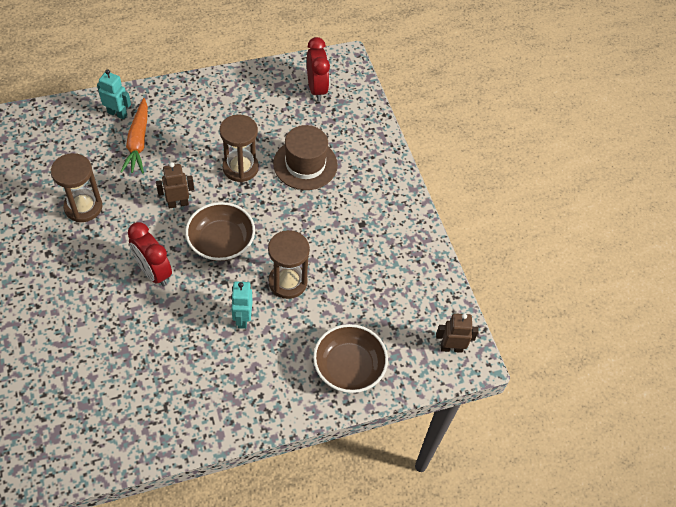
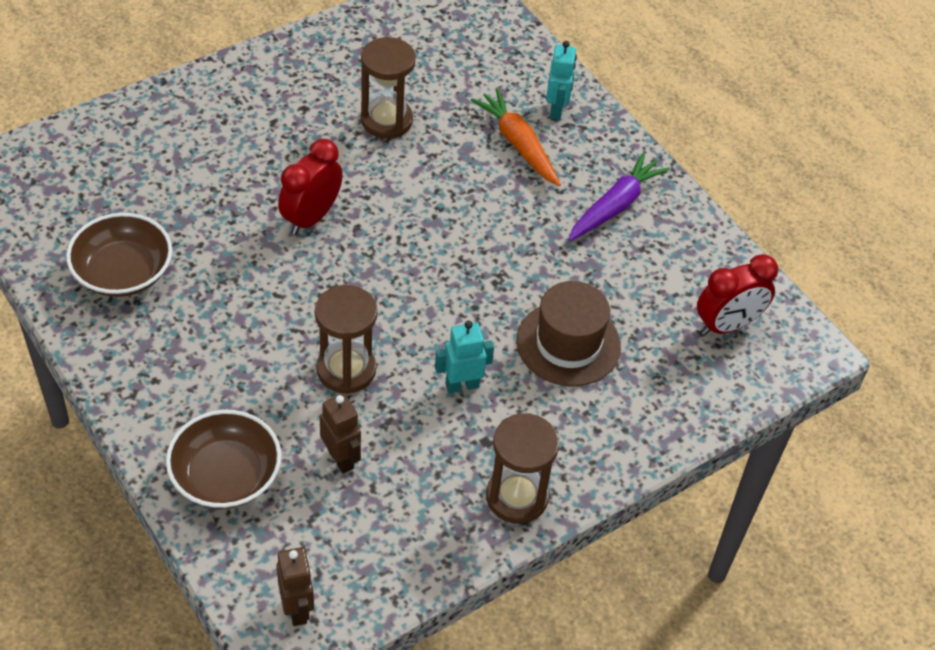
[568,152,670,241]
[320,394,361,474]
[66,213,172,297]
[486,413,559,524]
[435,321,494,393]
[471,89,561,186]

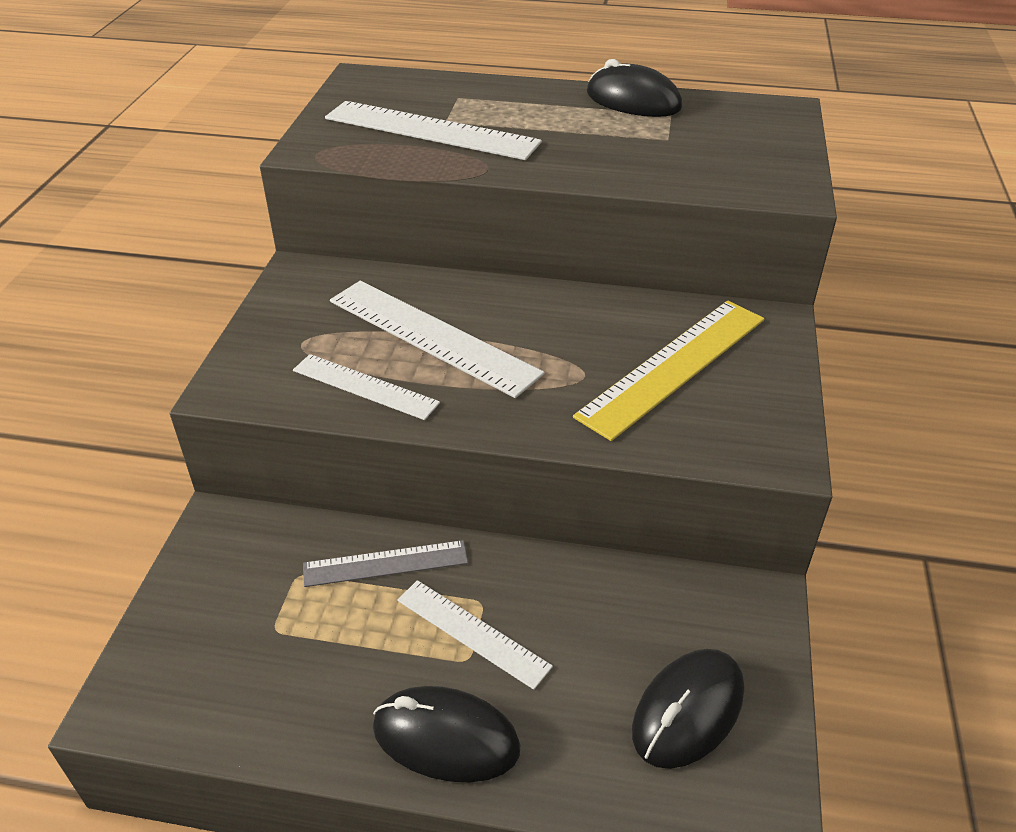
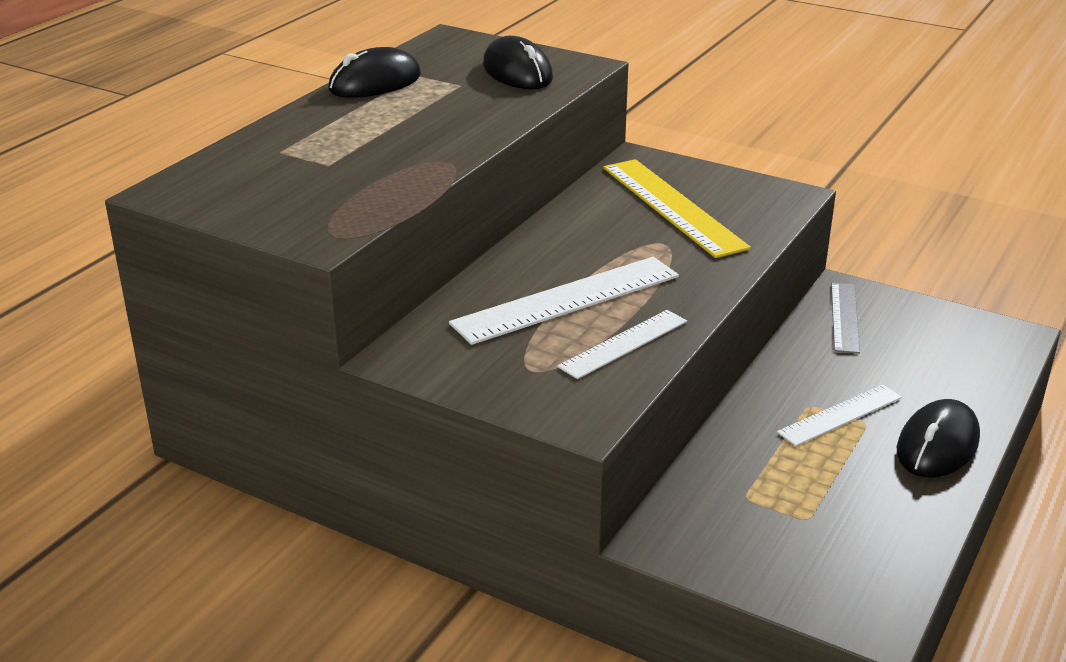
[325,101,542,160] (first image)
[831,283,860,354]
[483,36,553,89]

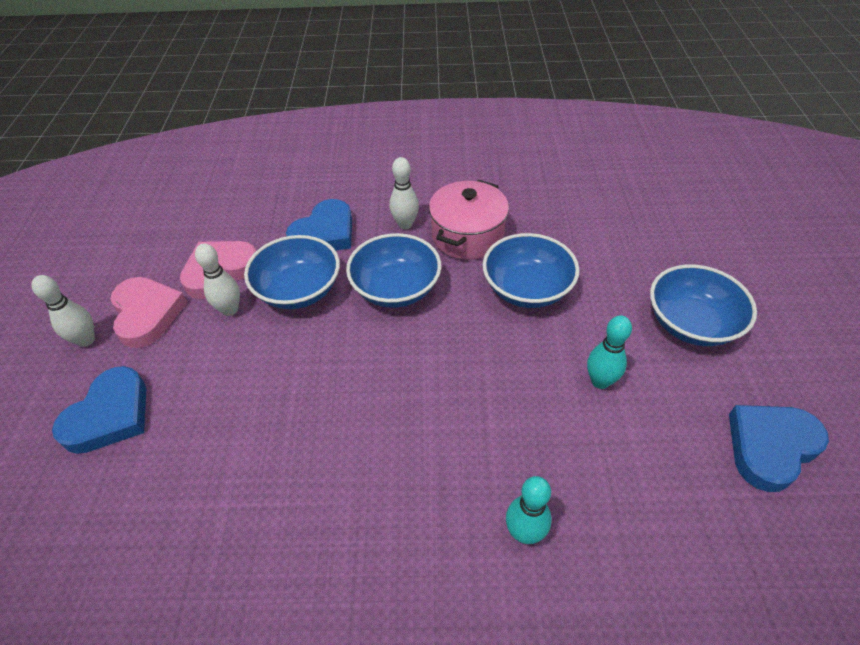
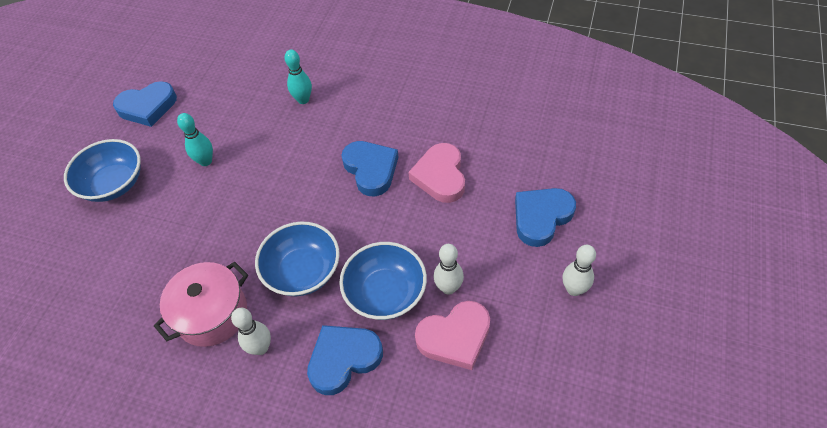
[483,233,579,308] (first image)
[341,141,398,196]
[408,143,465,203]

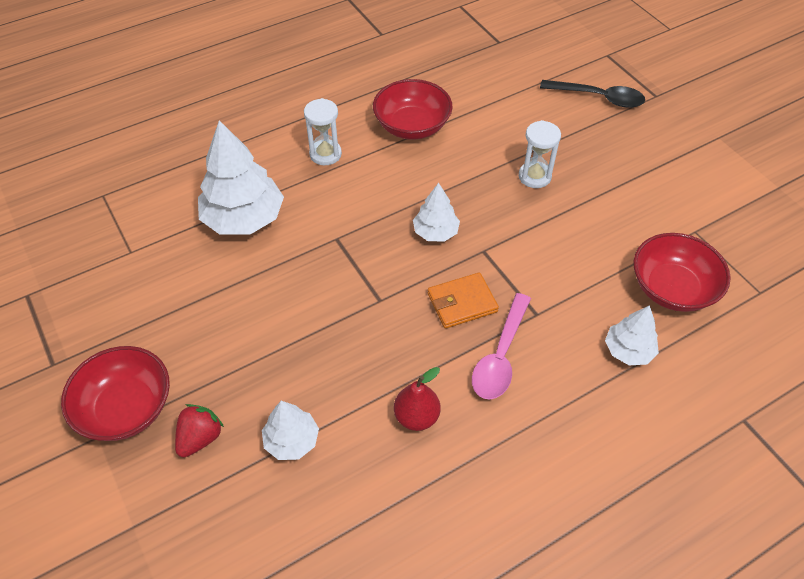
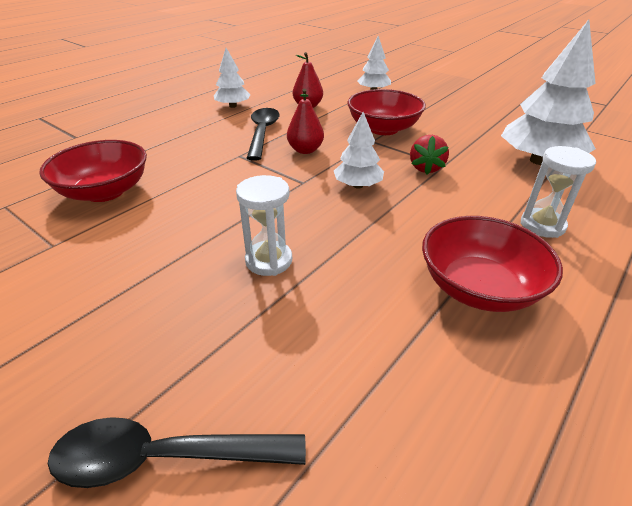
[347,89,426,135]
[410,135,449,174]
[214,48,250,108]
[287,89,324,154]
[247,108,280,161]

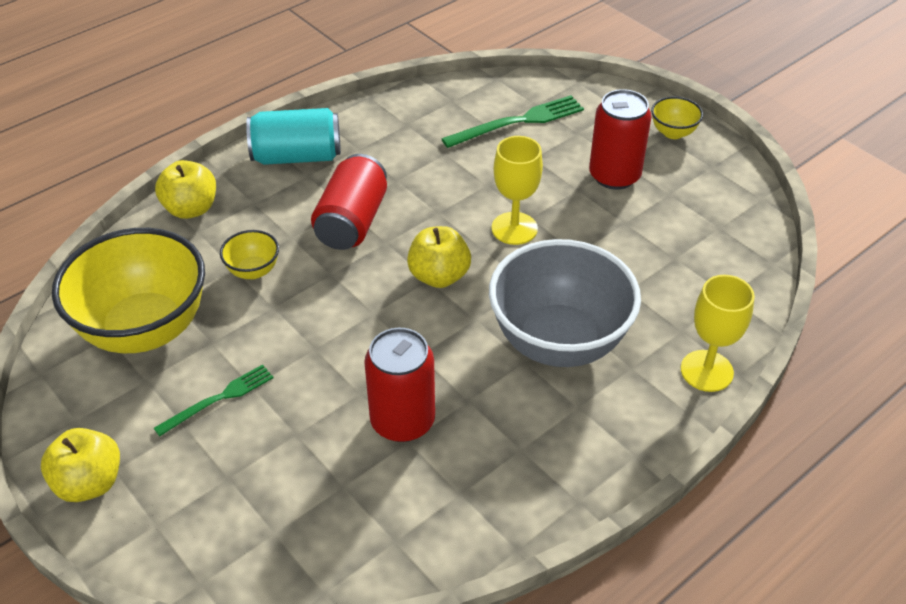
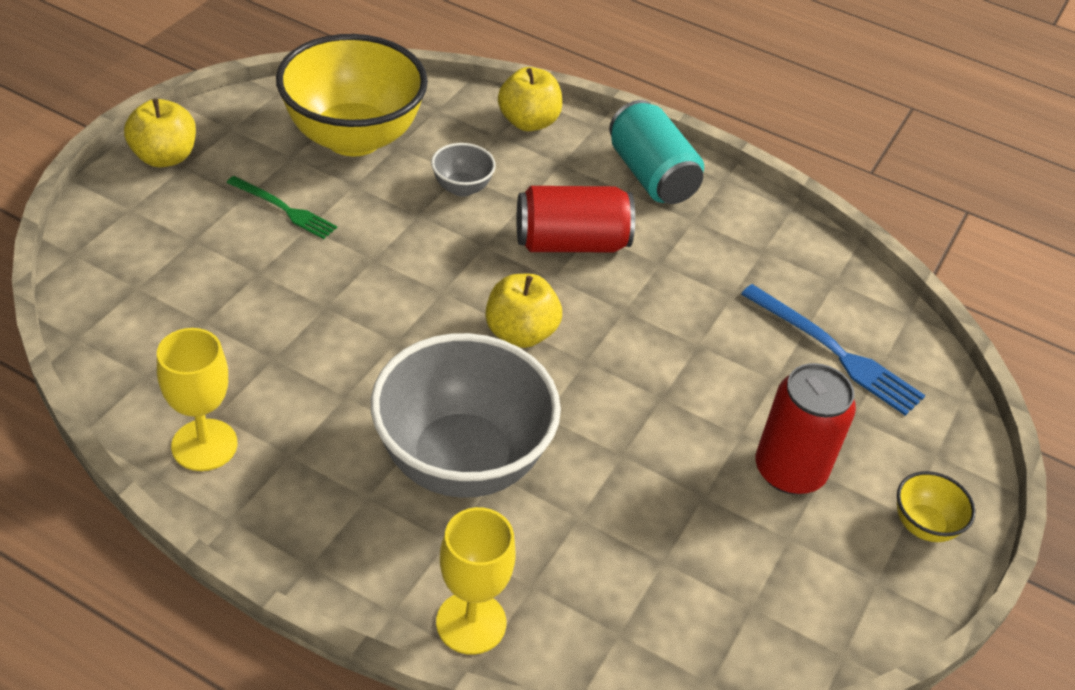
[364,328,435,442] (first image)
[157,328,237,471]
[431,143,496,197]
[741,284,925,416]

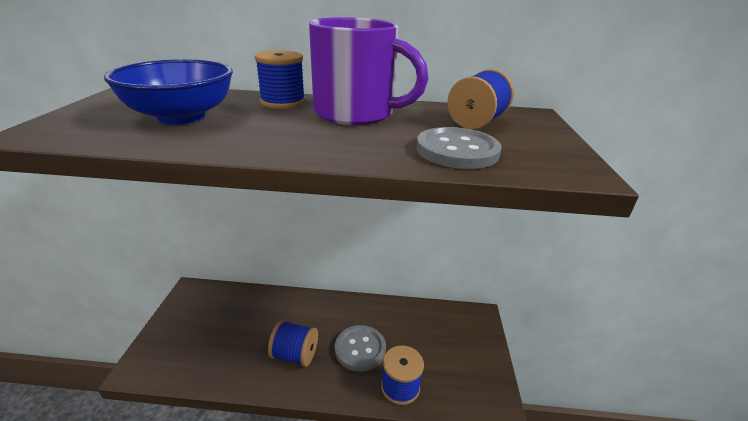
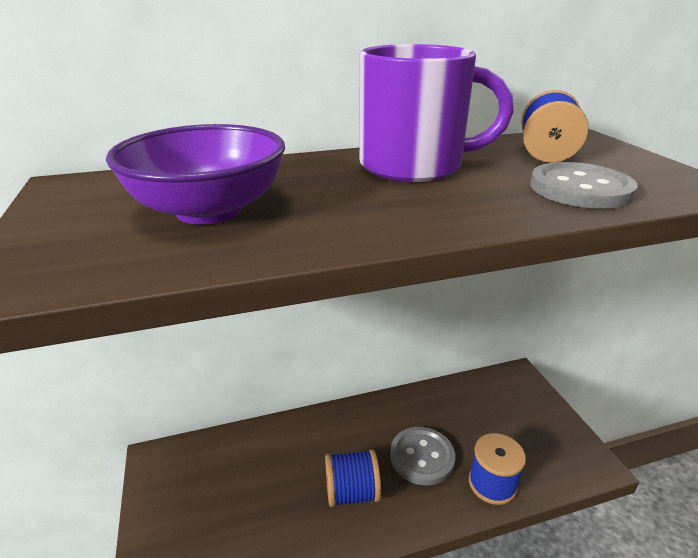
[255,50,305,109] (first image)
[106,124,285,225]

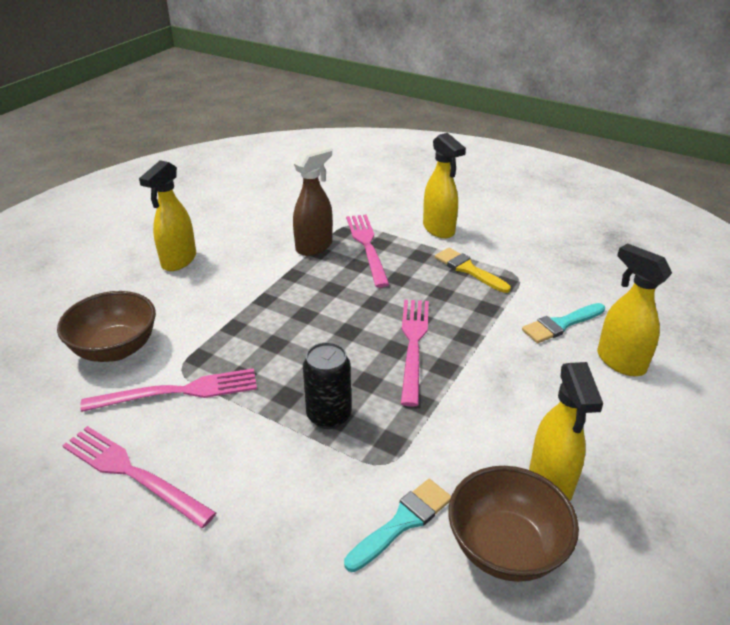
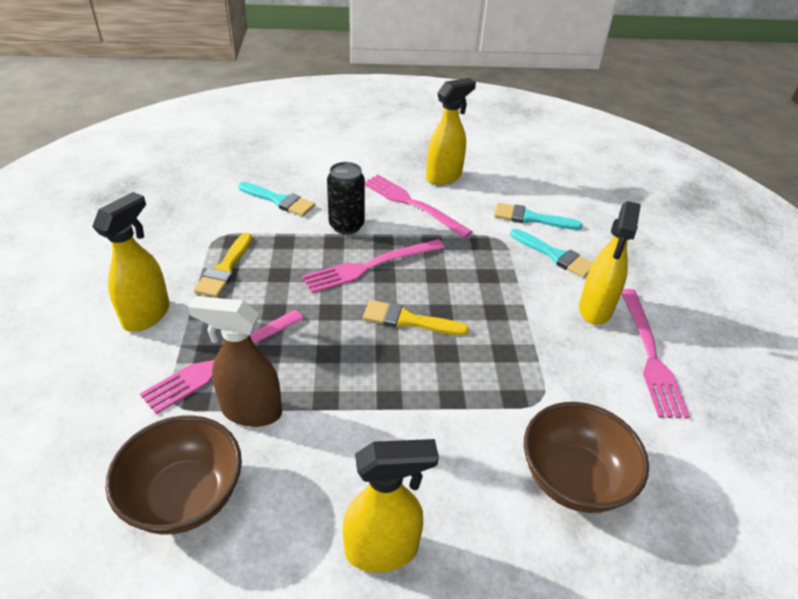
[363,300,469,336]
[510,229,593,278]
[365,175,473,238]
[327,162,365,235]
[106,415,242,535]
[579,201,641,325]

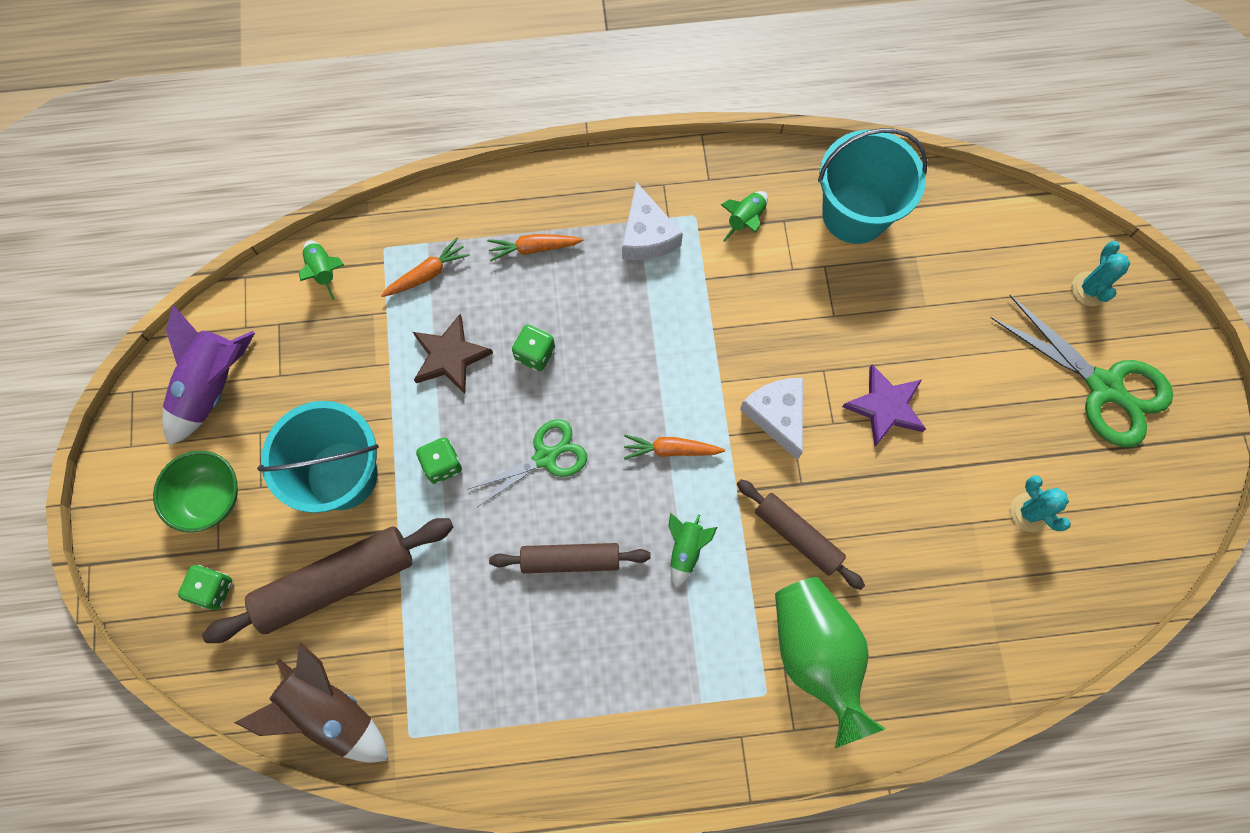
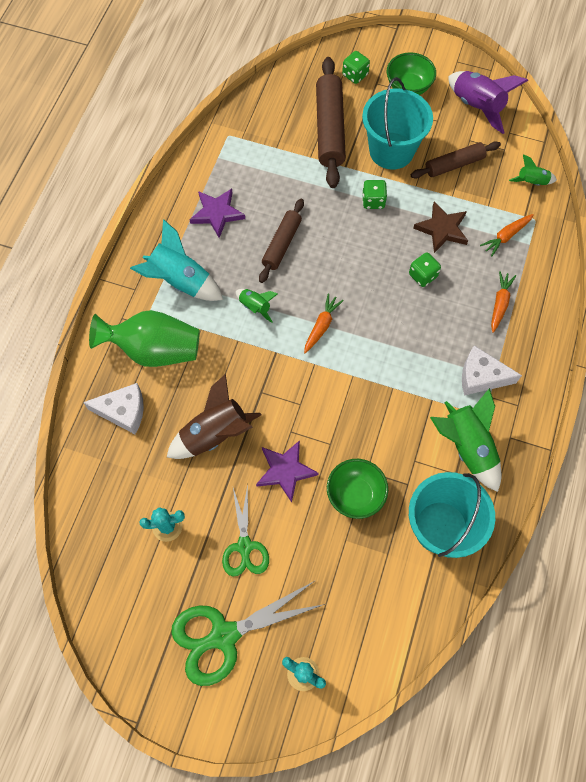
[130,219,223,301]
[189,189,245,238]
[327,459,388,519]
[167,374,261,459]
[222,484,269,576]
[411,141,501,178]
[83,383,144,434]
[480,214,534,257]
[430,388,501,492]

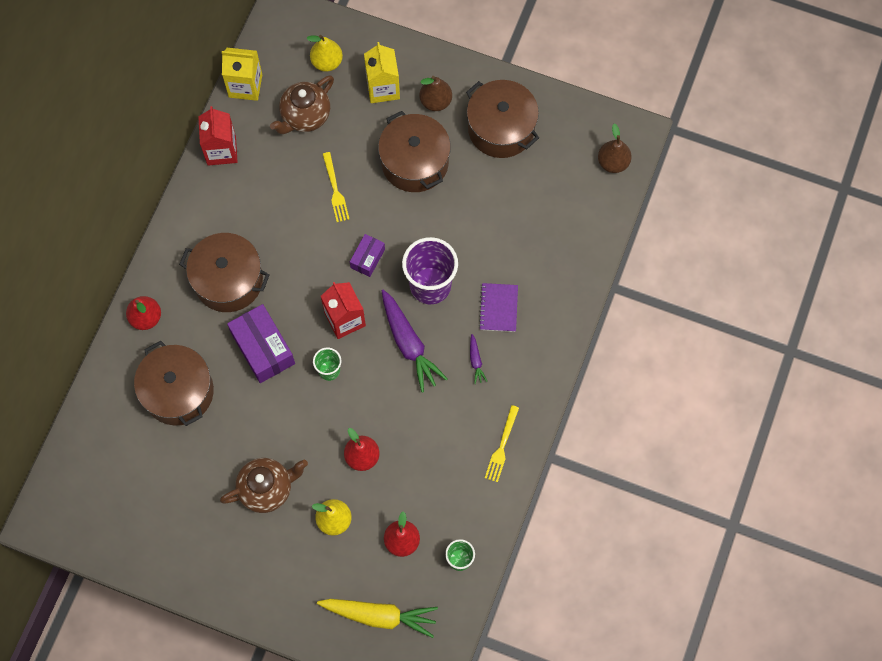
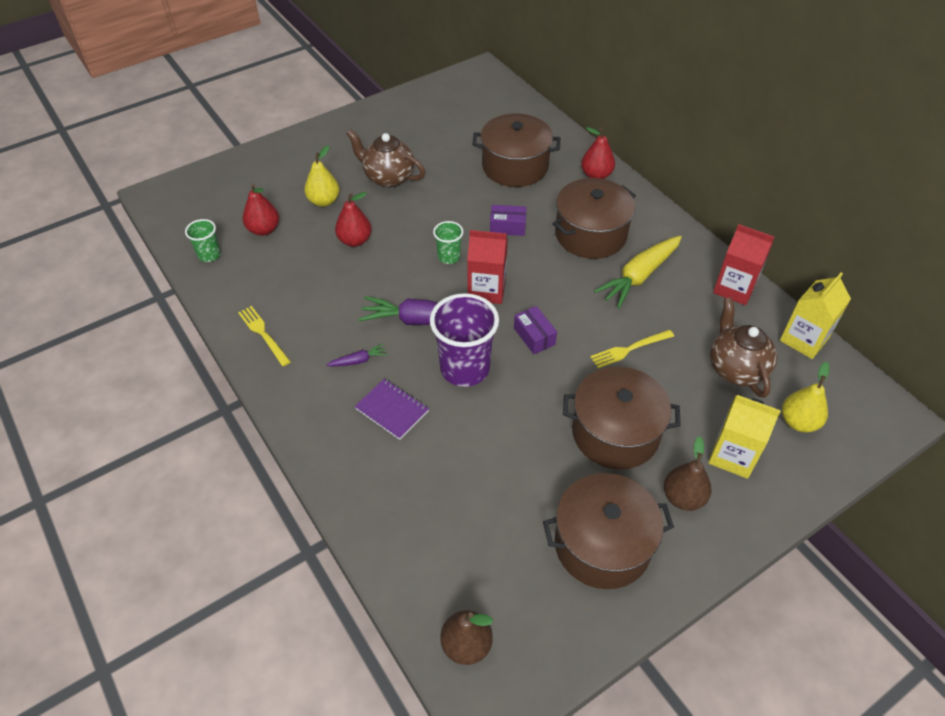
[594,236,682,308]
[346,129,425,188]
[590,330,674,368]
[326,344,387,366]
[490,205,526,236]

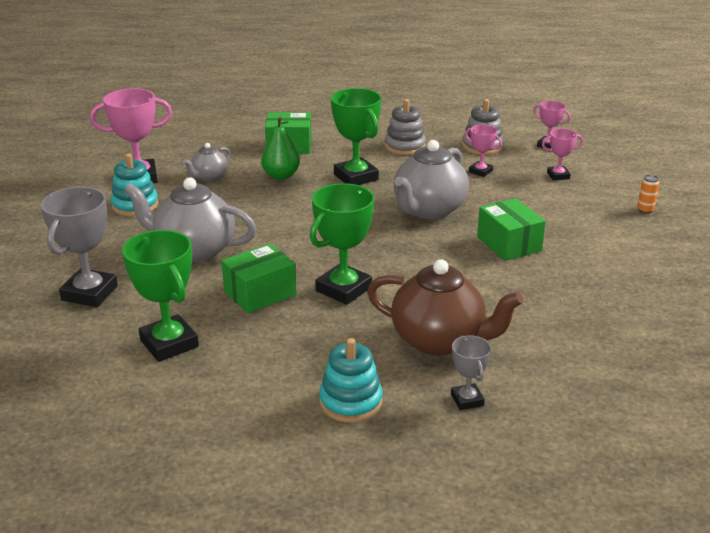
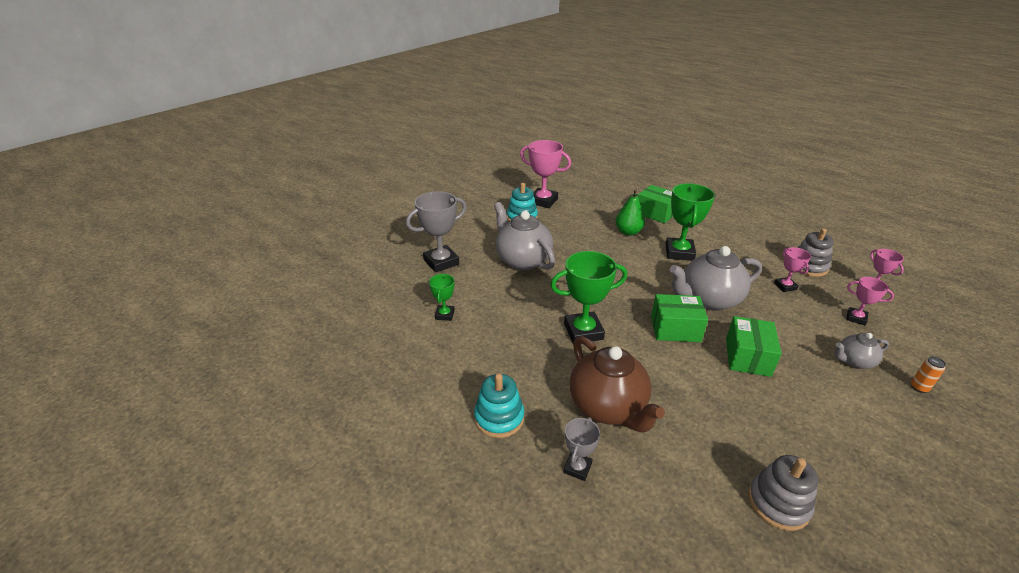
[835,333,889,369]
[651,294,708,342]
[748,455,818,531]
[429,274,455,321]

